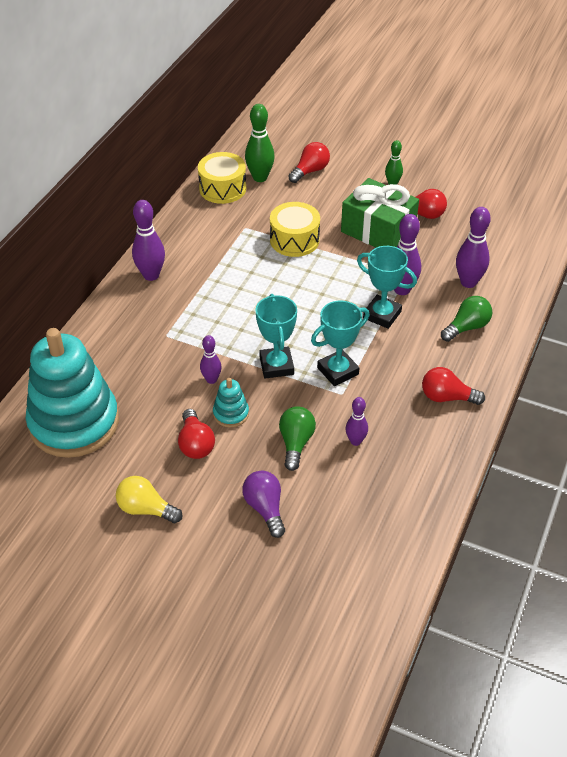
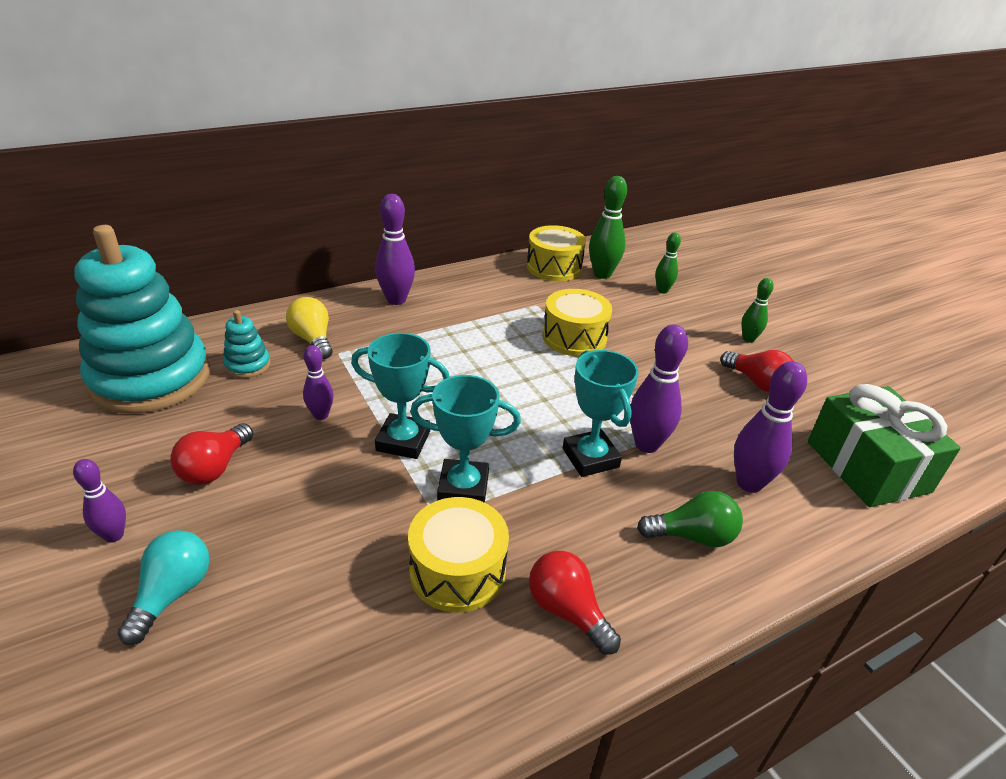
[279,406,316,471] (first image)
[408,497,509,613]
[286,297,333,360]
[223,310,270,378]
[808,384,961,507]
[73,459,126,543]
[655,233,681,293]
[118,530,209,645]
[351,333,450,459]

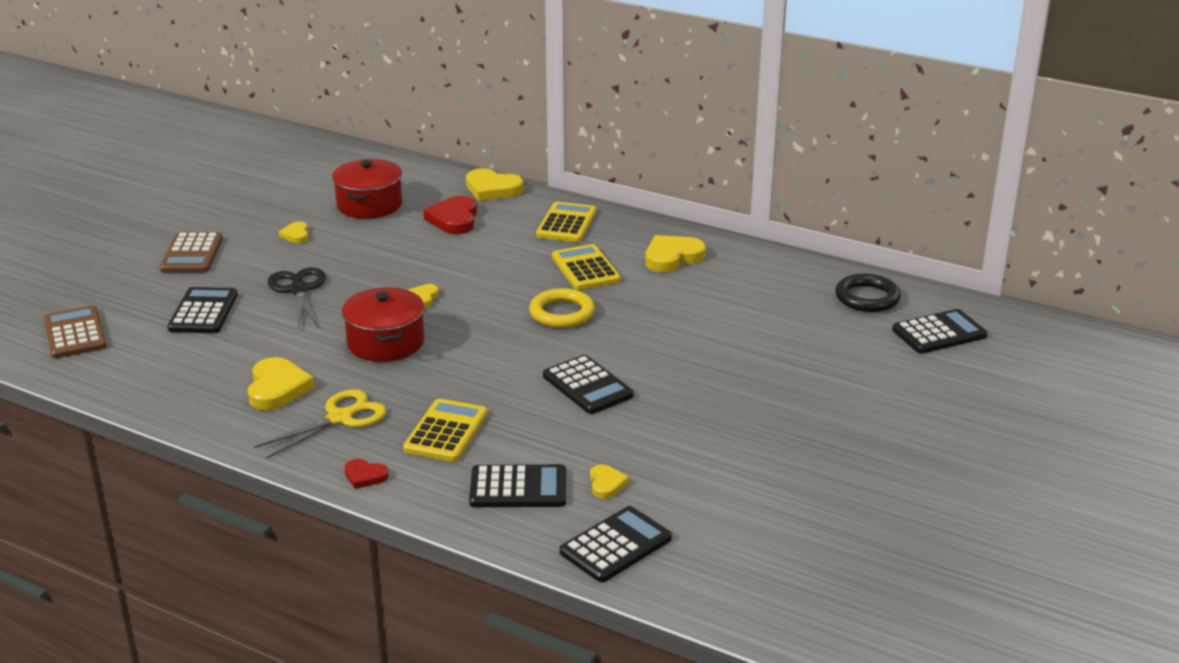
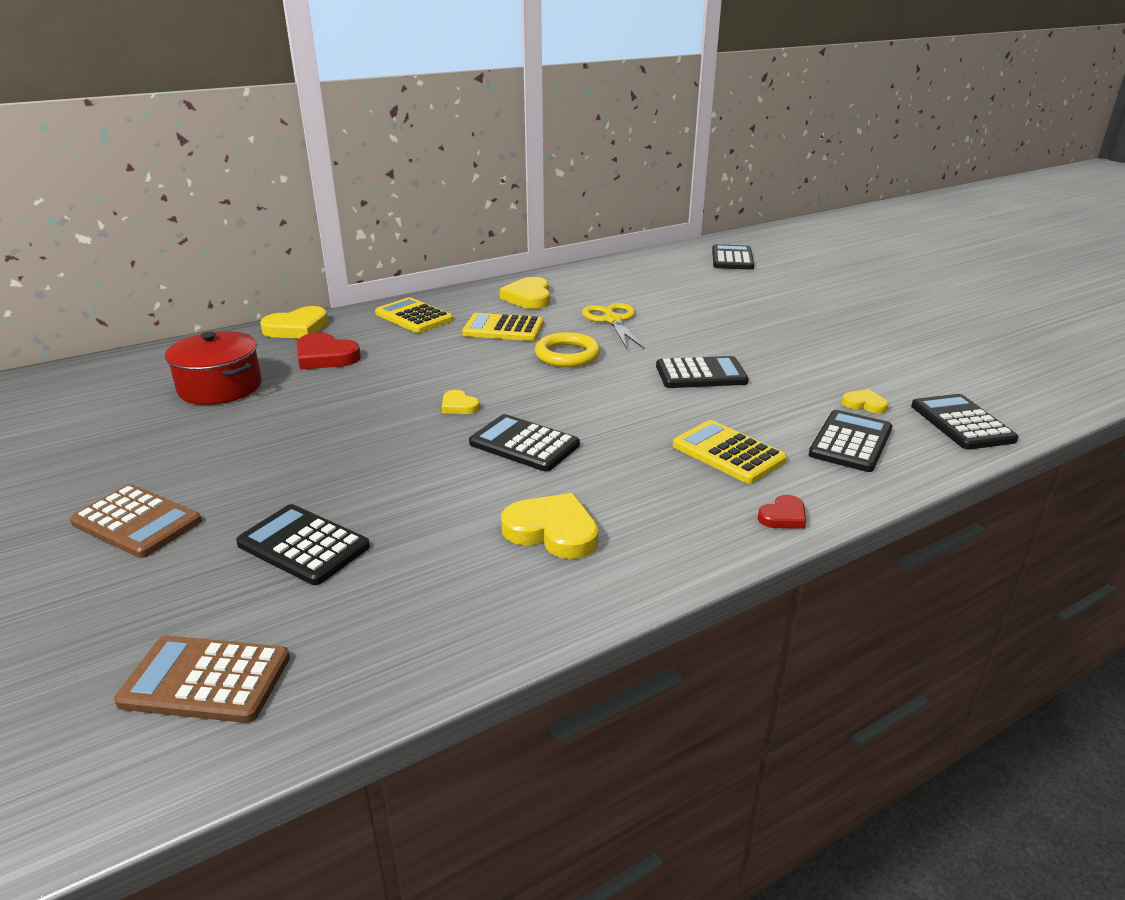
[268,267,326,329] (first image)
[278,222,309,243] (first image)
[835,274,901,312] (first image)
[582,303,645,349]
[469,414,580,472]

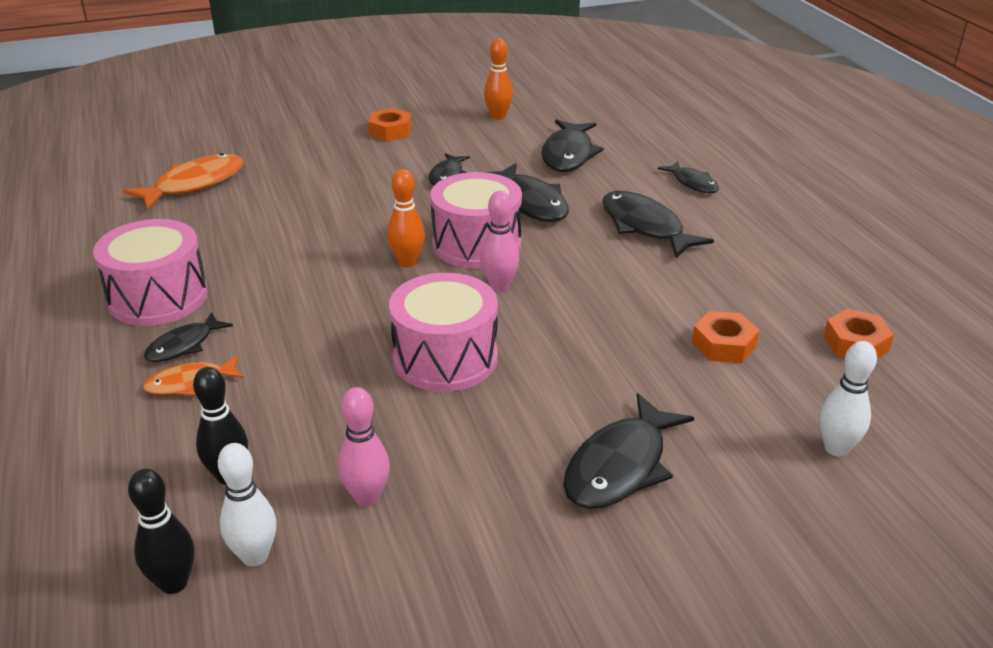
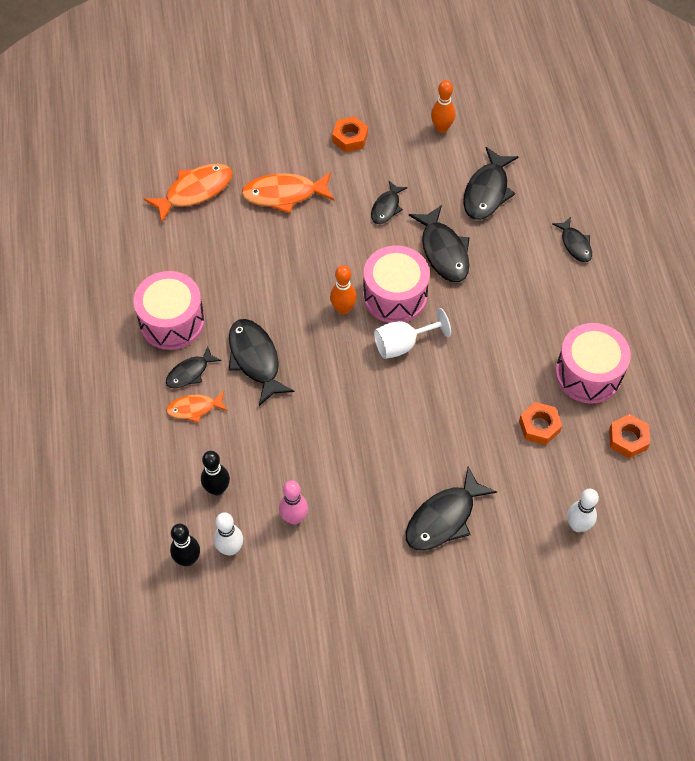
[241,172,335,214]
[555,323,631,403]
[229,319,294,406]
[374,308,451,359]

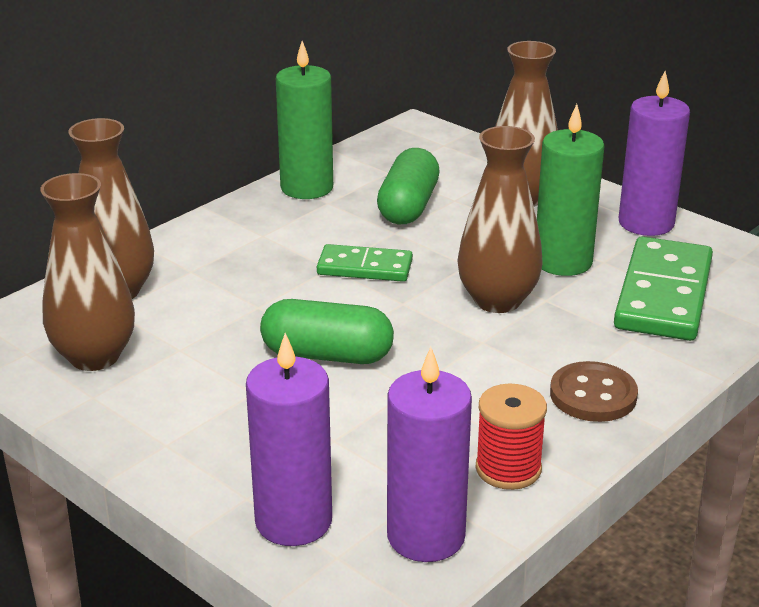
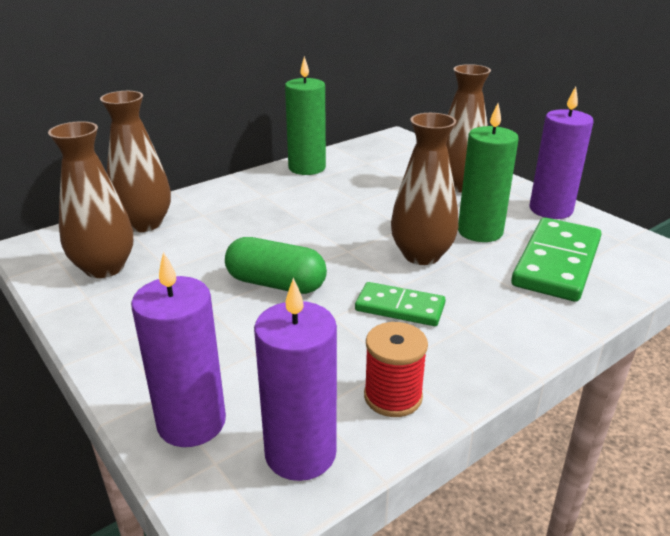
[377,148,440,224] (first image)
[550,361,638,422] (first image)
[355,282,446,326]

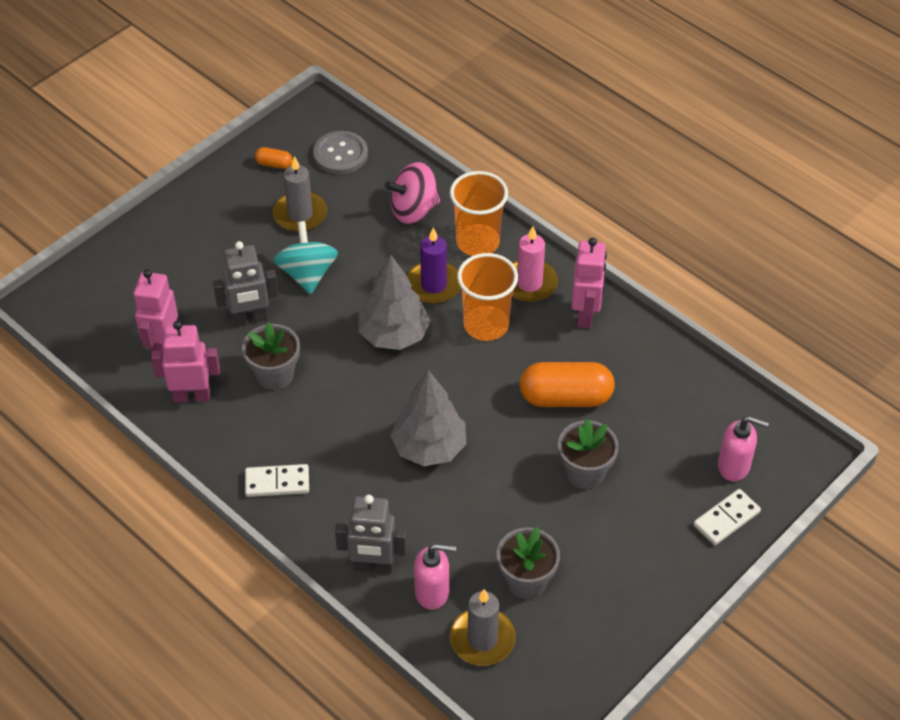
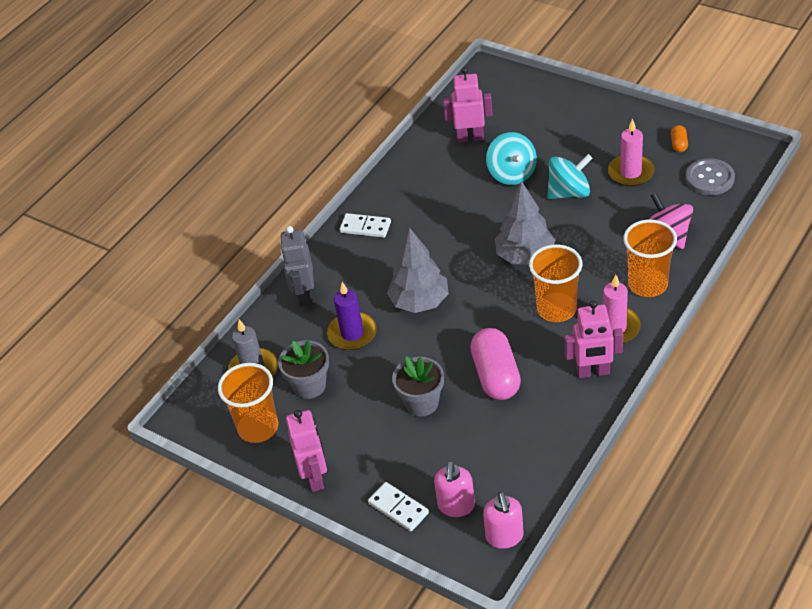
[242,322,300,390] (first image)
[218,363,278,443]
[286,410,327,492]
[327,282,377,350]
[483,492,524,549]
[486,132,537,185]
[608,119,654,187]
[470,328,521,400]
[339,213,391,238]

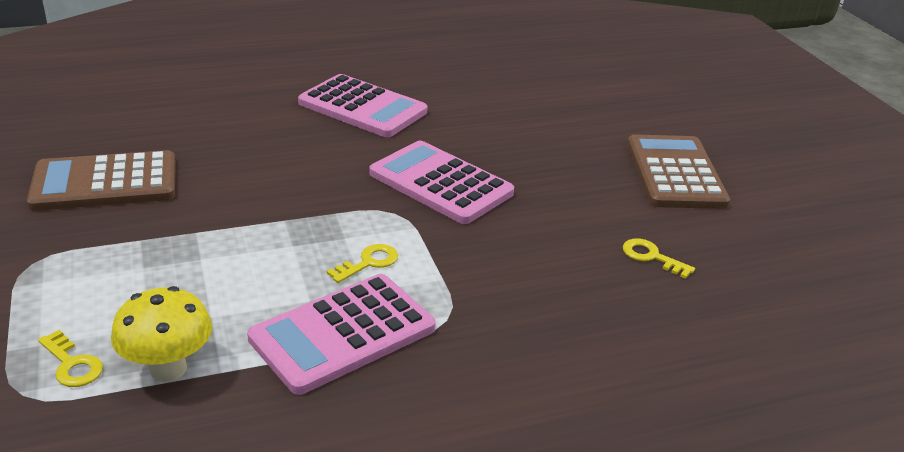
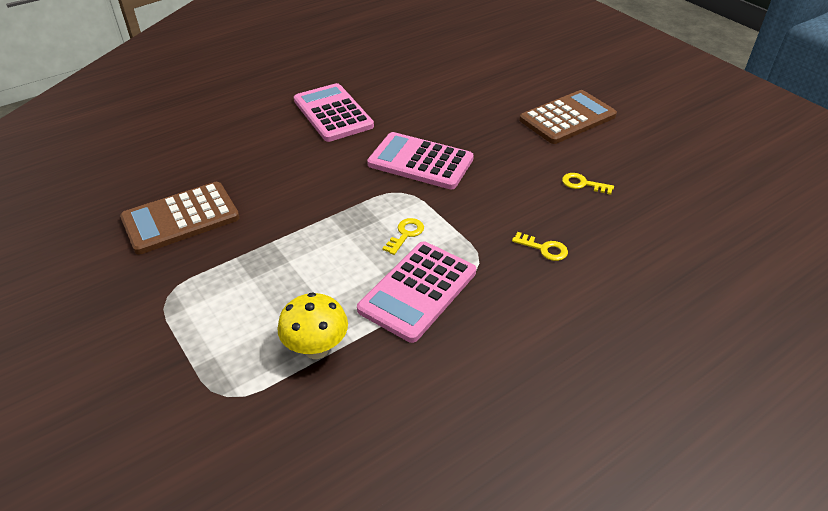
[512,232,568,261]
[294,83,374,142]
[519,90,617,144]

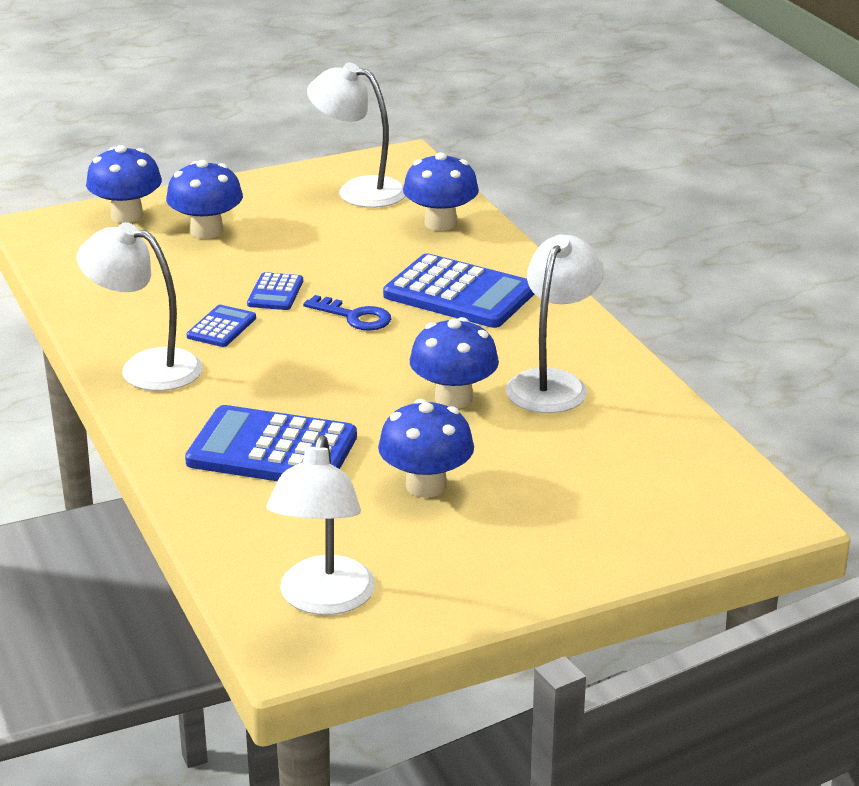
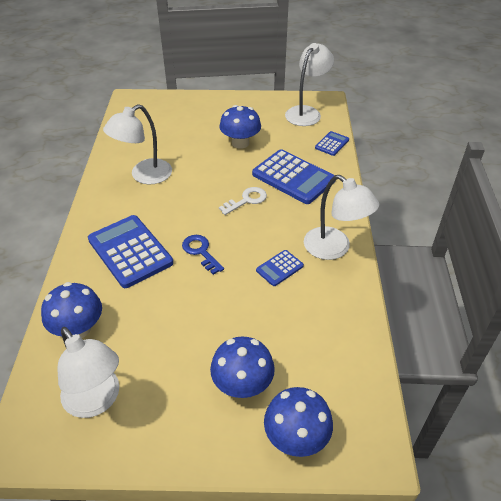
[410,317,499,408] (first image)
[219,187,267,215]
[315,131,349,156]

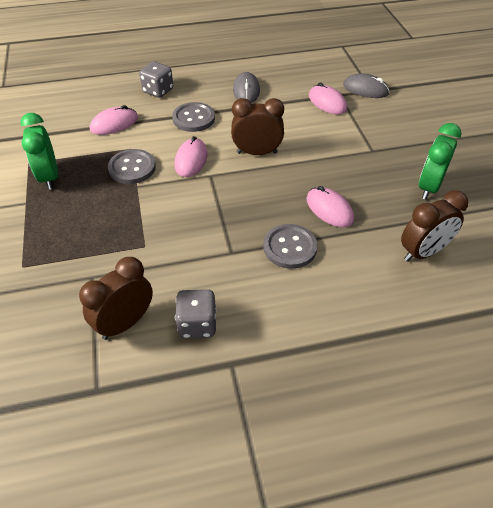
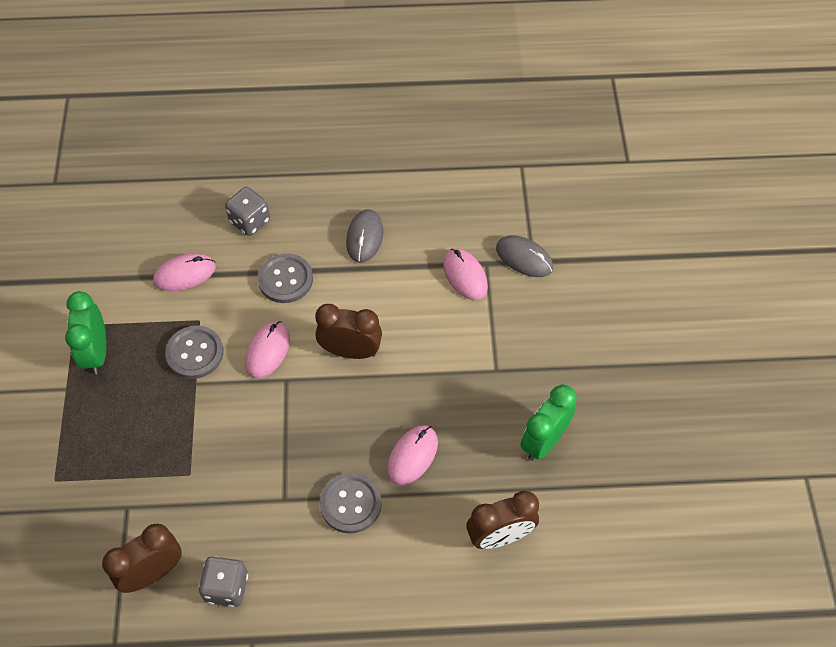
[387,425,438,485]

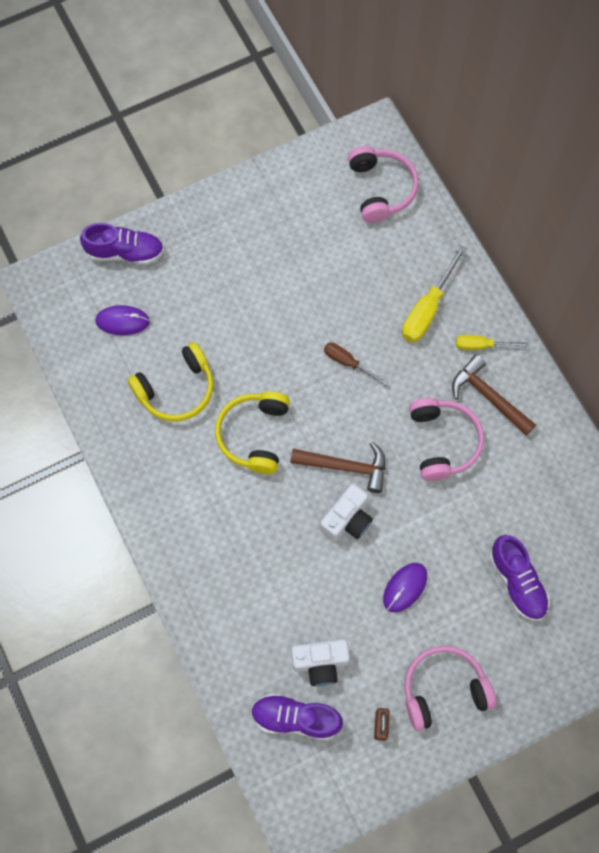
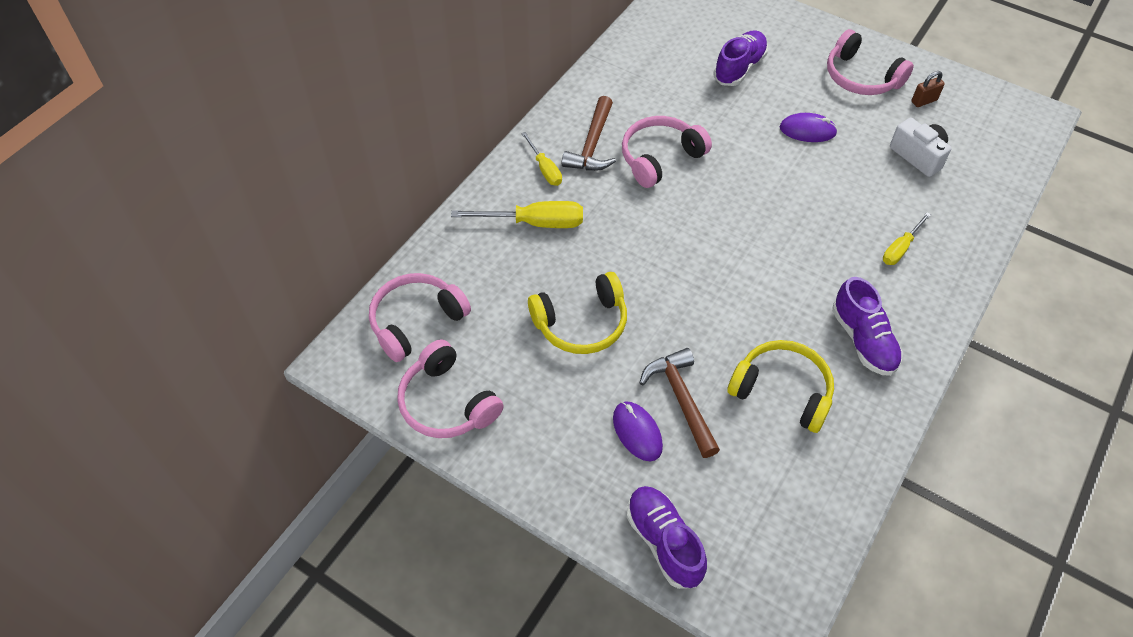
[320,484,373,542] (first image)
[324,342,388,386] (first image)
[397,339,504,438]
[883,212,931,265]
[613,401,663,461]
[528,272,627,354]
[832,277,903,376]
[640,348,720,458]

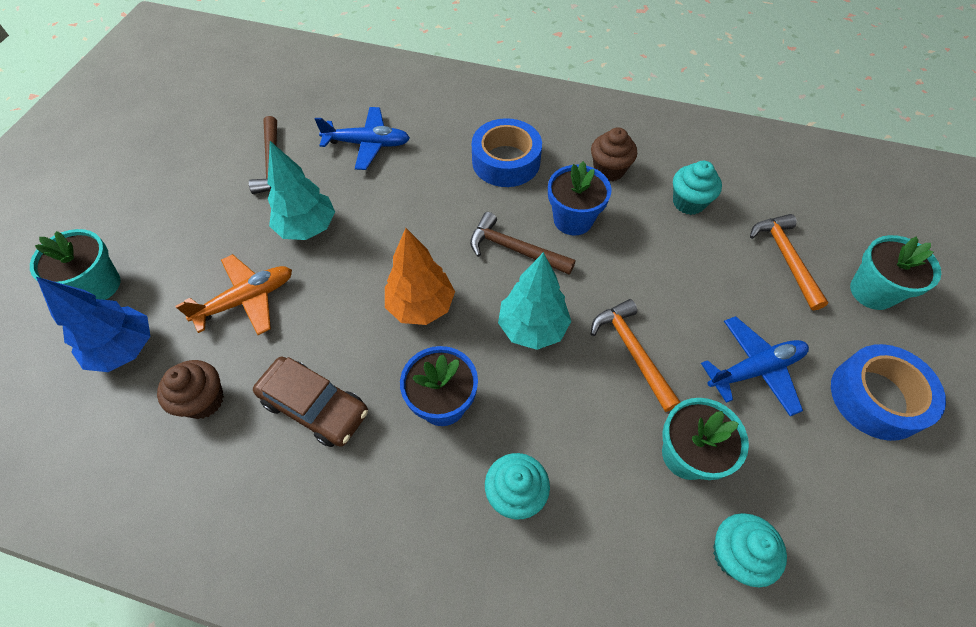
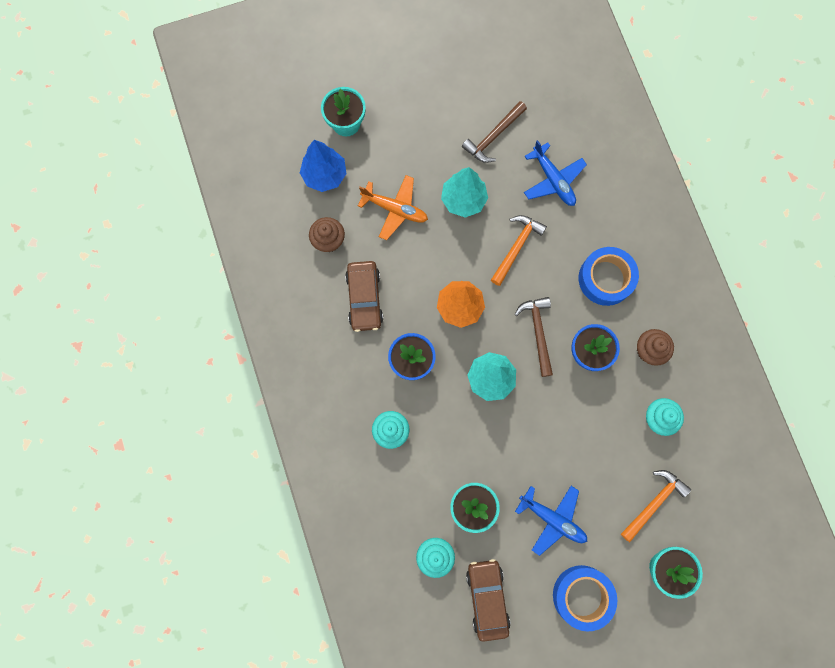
[466,559,511,642]
[491,215,547,286]

